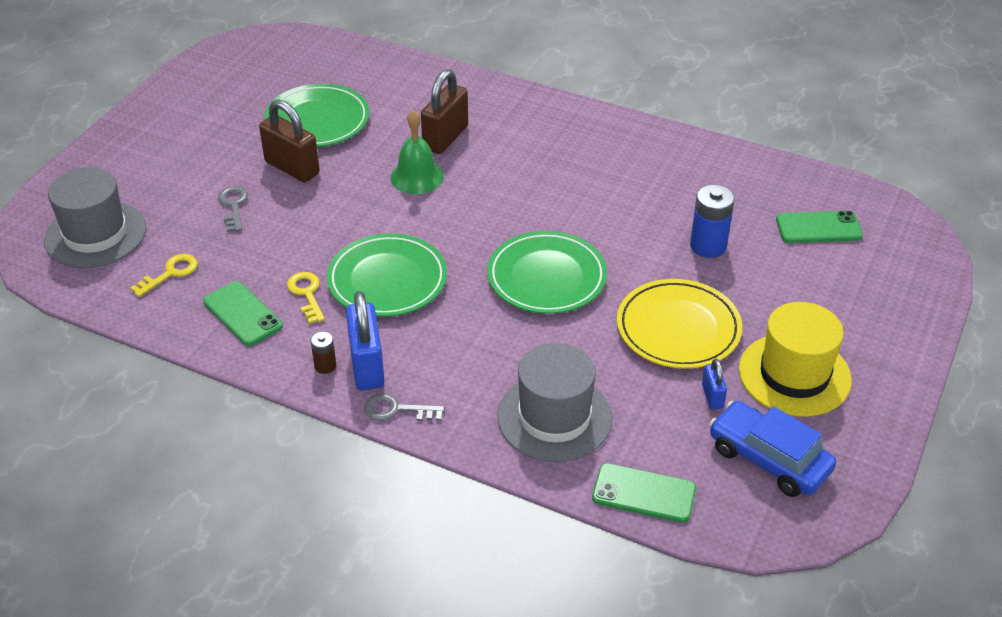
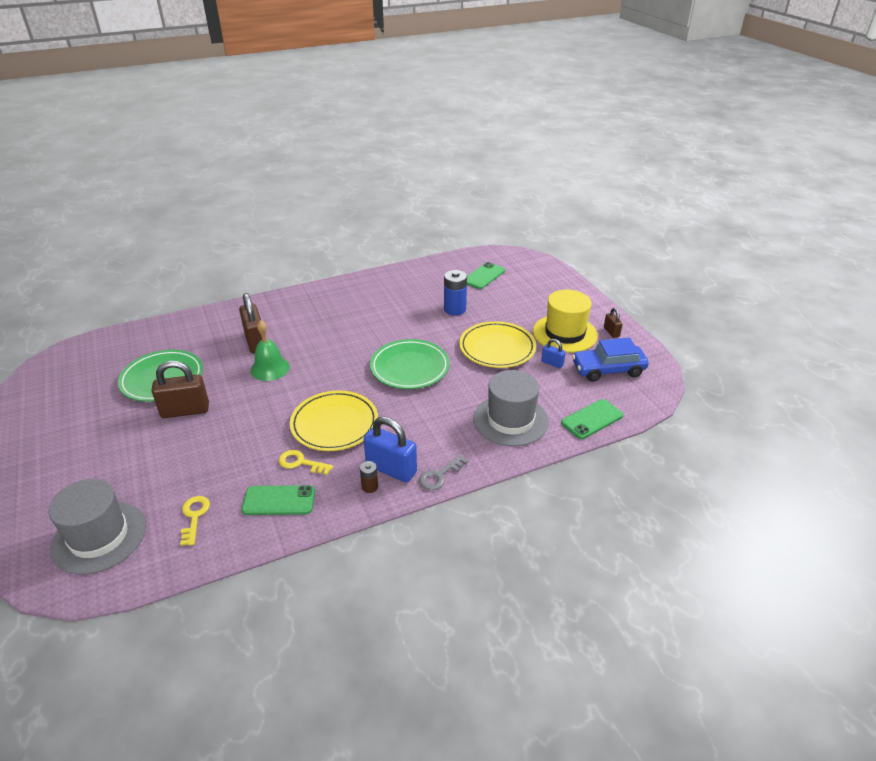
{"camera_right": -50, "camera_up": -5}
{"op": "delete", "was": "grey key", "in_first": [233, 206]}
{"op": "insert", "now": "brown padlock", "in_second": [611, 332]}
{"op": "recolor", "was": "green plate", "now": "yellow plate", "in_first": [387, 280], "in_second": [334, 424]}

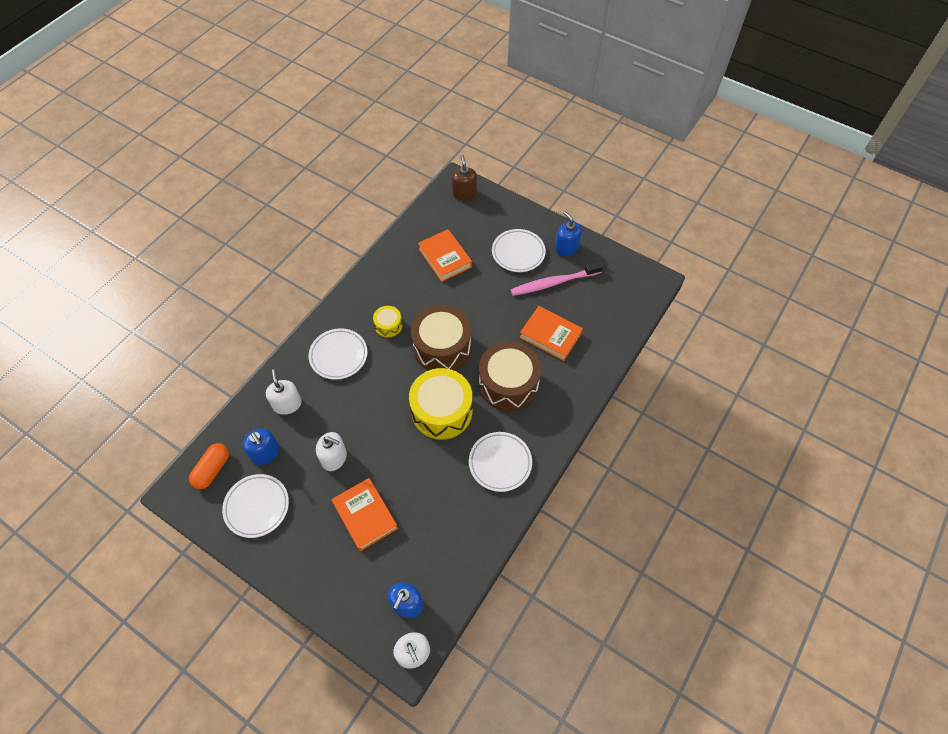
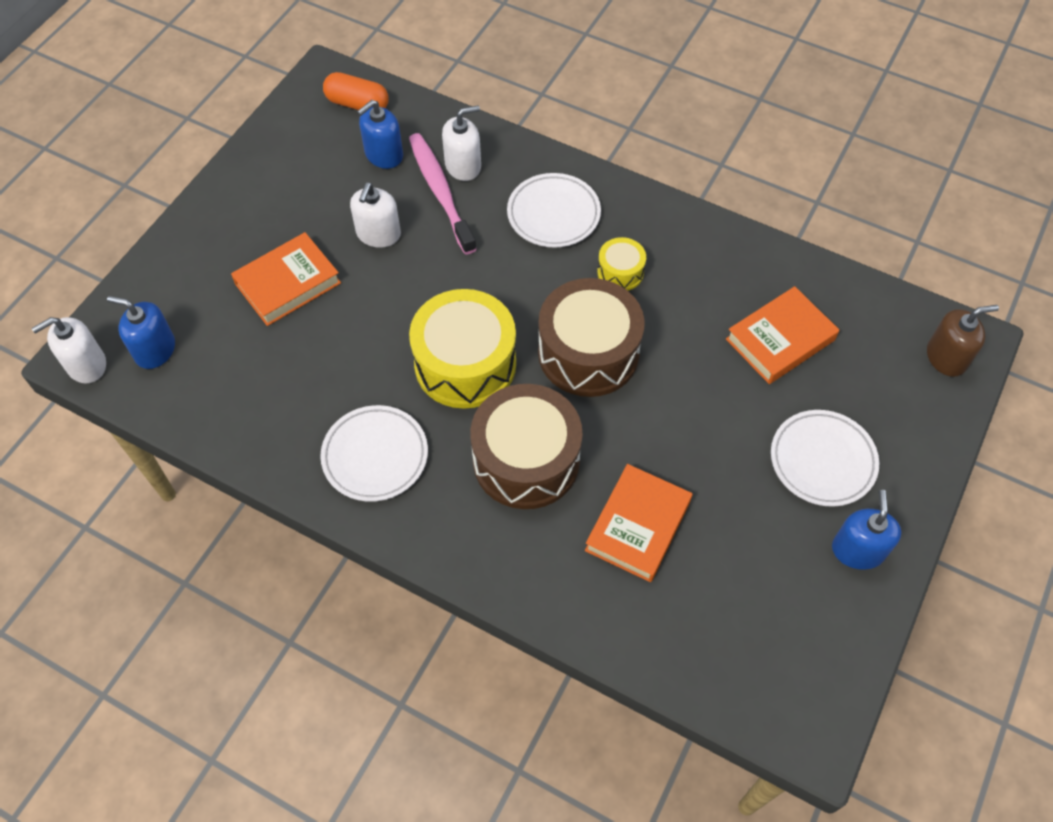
{"camera_right": 85, "camera_up": 0}
{"op": "delete", "was": "white plate", "in_first": [257, 507]}
{"op": "move", "was": "pink toothbrush", "in_first": [553, 283], "in_second": [440, 192]}
{"op": "rotate", "was": "blue soap dispenser", "in_first": [566, 248], "in_second": [857, 550], "clockwise": -45}

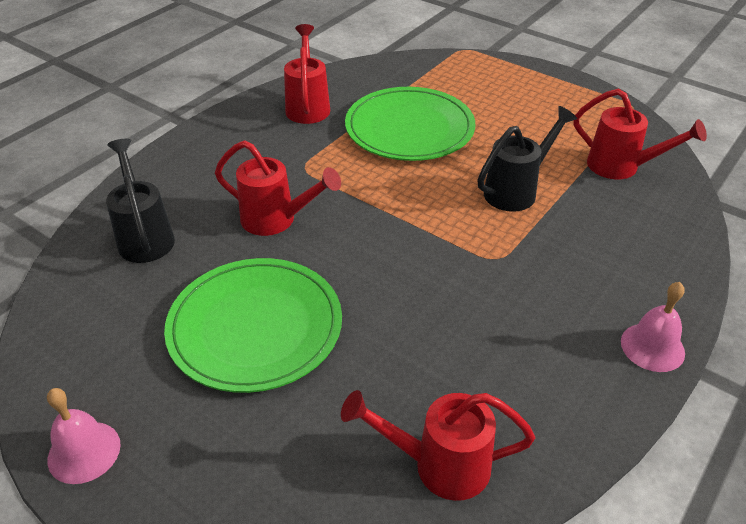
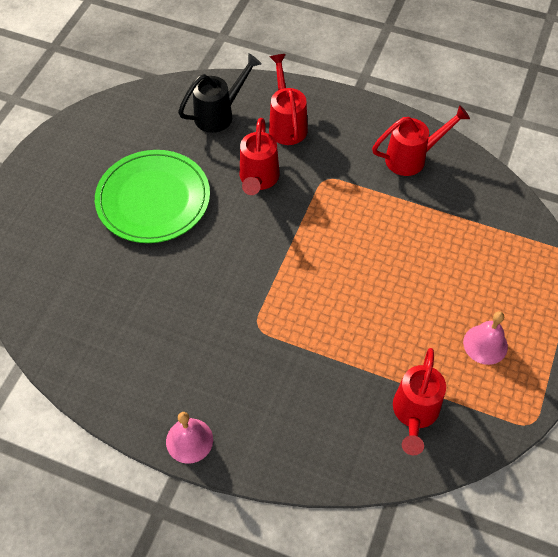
{"camera_right": 75, "camera_up": 15}
{"op": "delete", "was": "green plate", "in_first": [409, 128]}
{"op": "delete", "was": "black watering can", "in_first": [517, 190]}
{"op": "move", "was": "pink bell", "in_first": [84, 452], "in_second": [485, 344]}
{"op": "move", "was": "red watering can", "in_first": [438, 465], "in_second": [286, 124]}

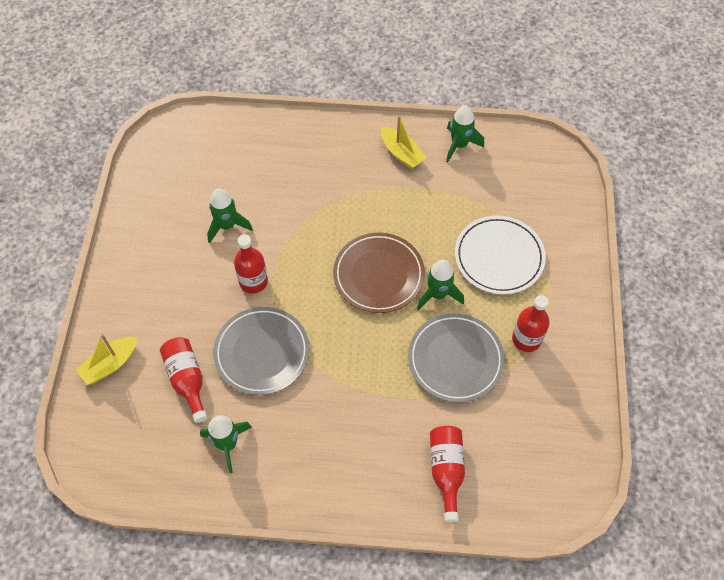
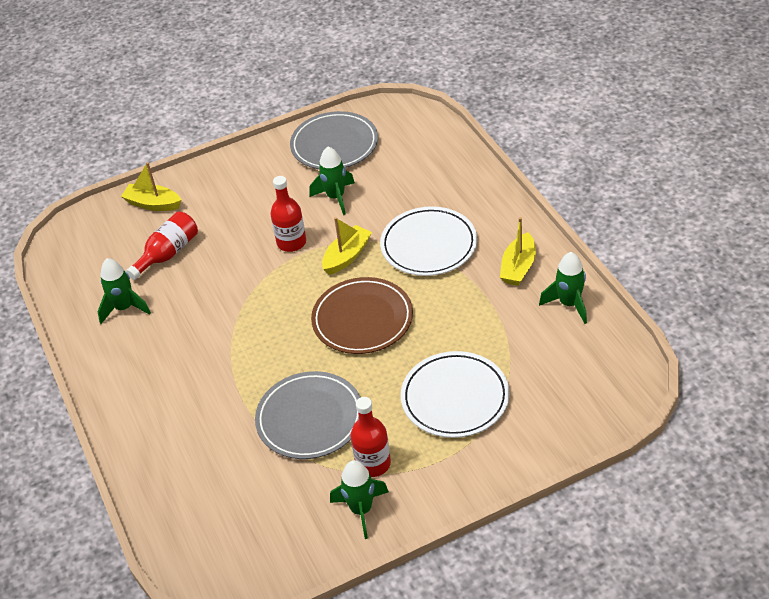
{"camera_right": 65, "camera_up": -15}
{"op": "delete", "was": "red bottle", "in_first": [446, 470]}
{"op": "insert", "now": "yellow boat", "in_second": [347, 256]}
{"op": "insert", "now": "white plate", "in_second": [429, 245]}
{"op": "move", "was": "grey plate", "in_first": [262, 352], "in_second": [334, 145]}
{"op": "move", "was": "green rocket", "in_first": [438, 294], "in_second": [361, 510]}

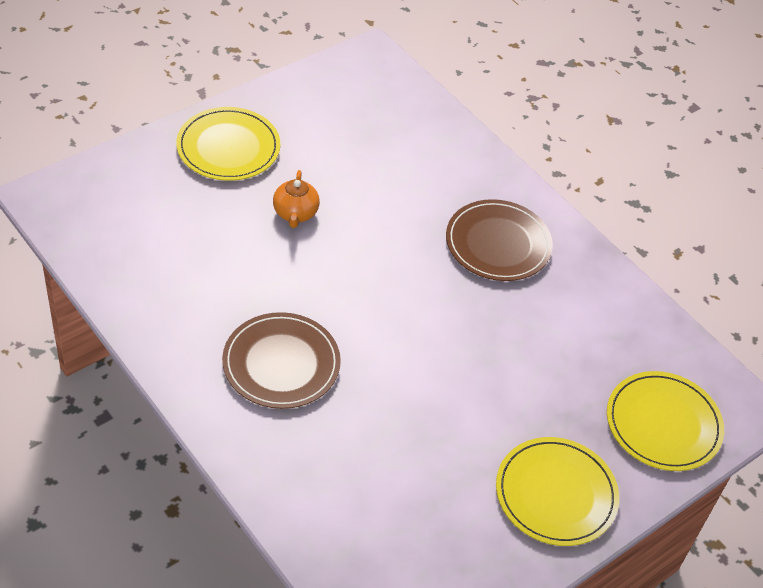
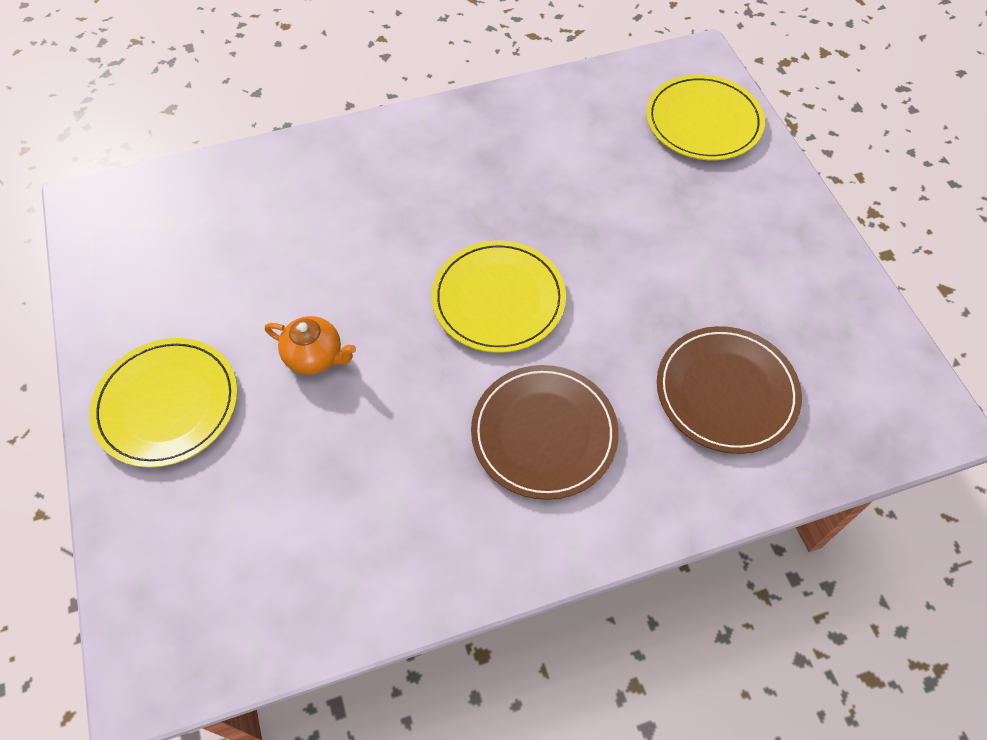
{"camera_right": -65, "camera_up": 10}
{"op": "move", "was": "brown plate", "in_first": [498, 243], "in_second": [726, 391]}
{"op": "move", "was": "yellow plate", "in_first": [556, 494], "in_second": [498, 299]}

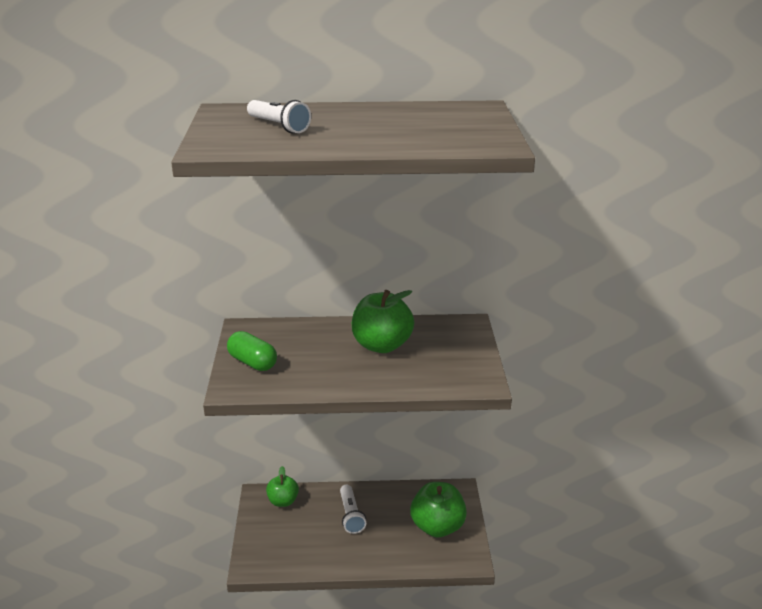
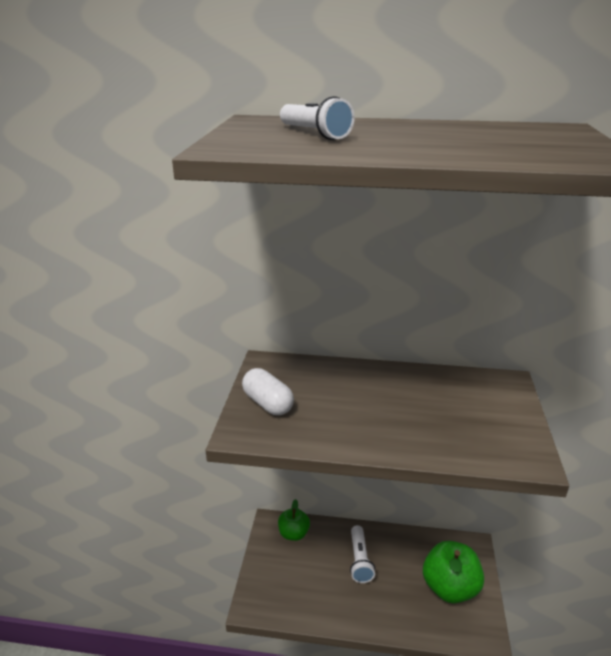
{"camera_right": 10, "camera_up": 0}
{"op": "delete", "was": "green apple", "in_first": [382, 345]}
{"op": "recolor", "was": "green capsule", "now": "white capsule", "in_first": [252, 362], "in_second": [267, 403]}

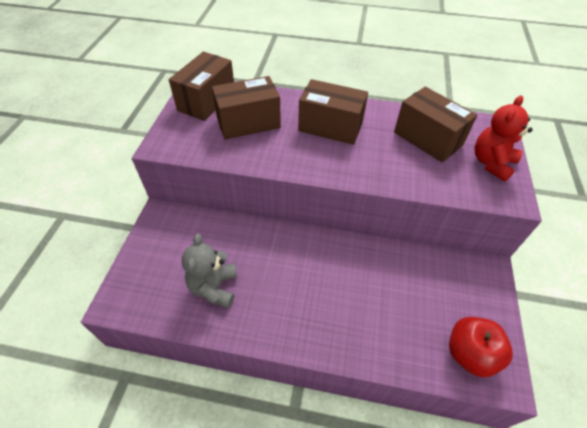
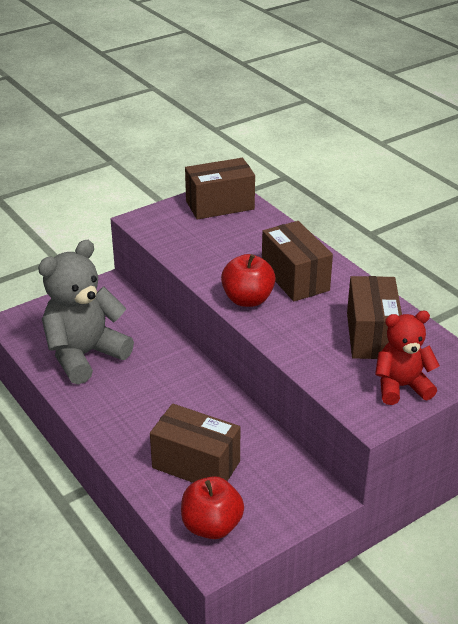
{"camera_right": 45, "camera_up": -15}
{"op": "insert", "now": "red apple", "in_second": [247, 299]}
{"op": "move", "was": "brown box", "in_first": [248, 123], "in_second": [196, 464]}
{"op": "resize", "was": "grey teddy bear", "in_first": [214, 287], "in_second": [84, 355], "ratio": 1.63}

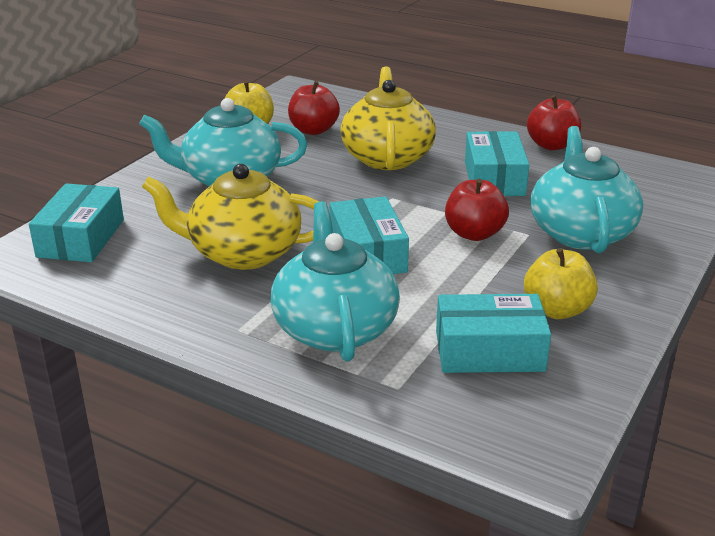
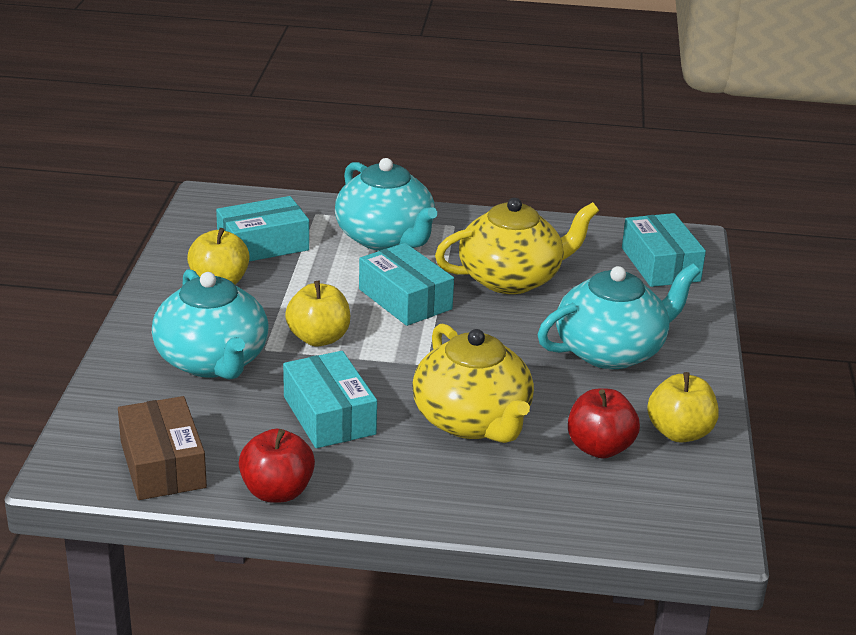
{"camera_right": 155, "camera_up": 0}
{"op": "insert", "now": "brown box", "in_second": [163, 464]}
{"op": "recolor", "was": "red apple", "now": "yellow apple", "in_first": [474, 234], "in_second": [318, 338]}

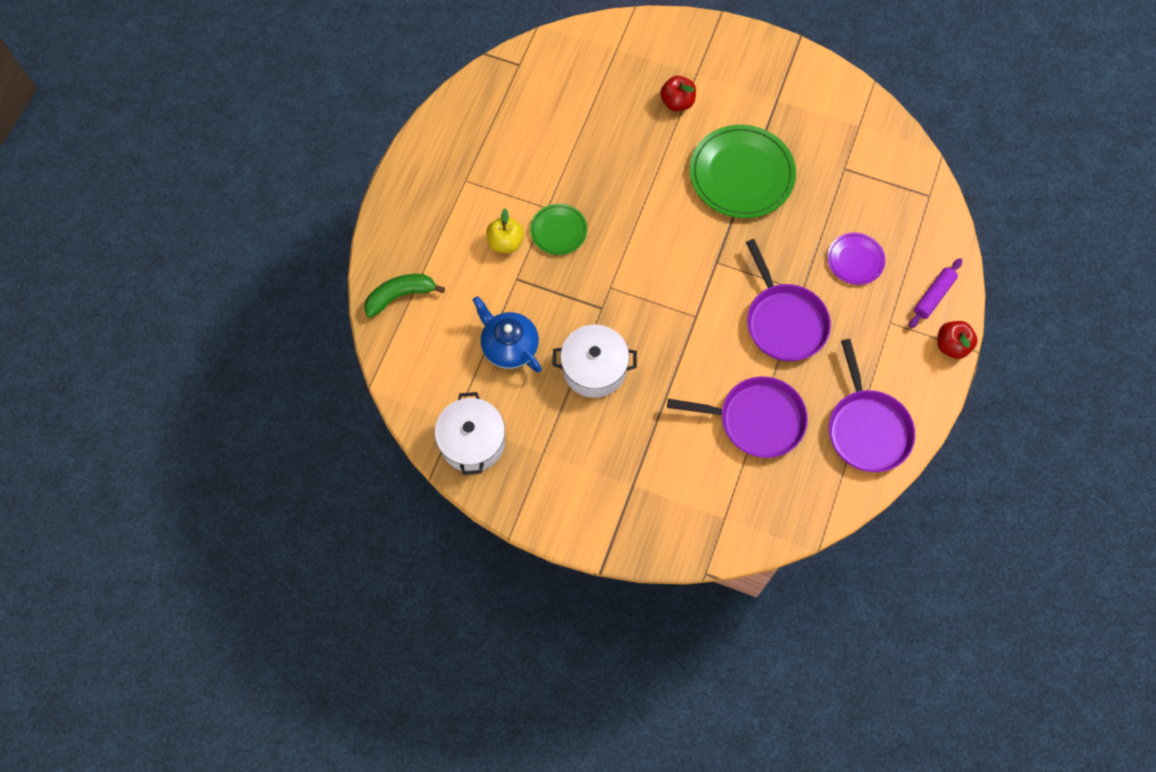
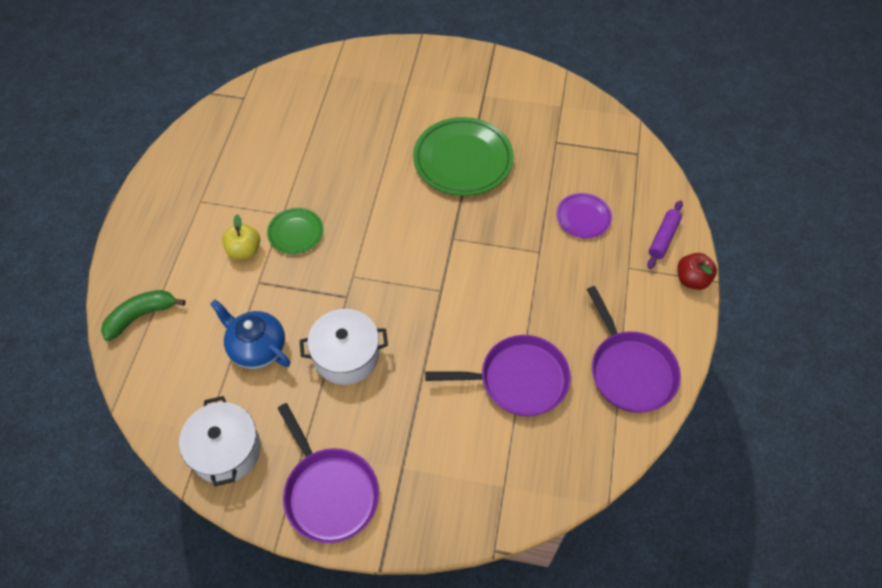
{"camera_right": -10, "camera_up": -10}
{"op": "delete", "was": "red apple", "in_first": [677, 102]}
{"op": "move", "was": "purple pan", "in_first": [784, 322], "in_second": [329, 493]}

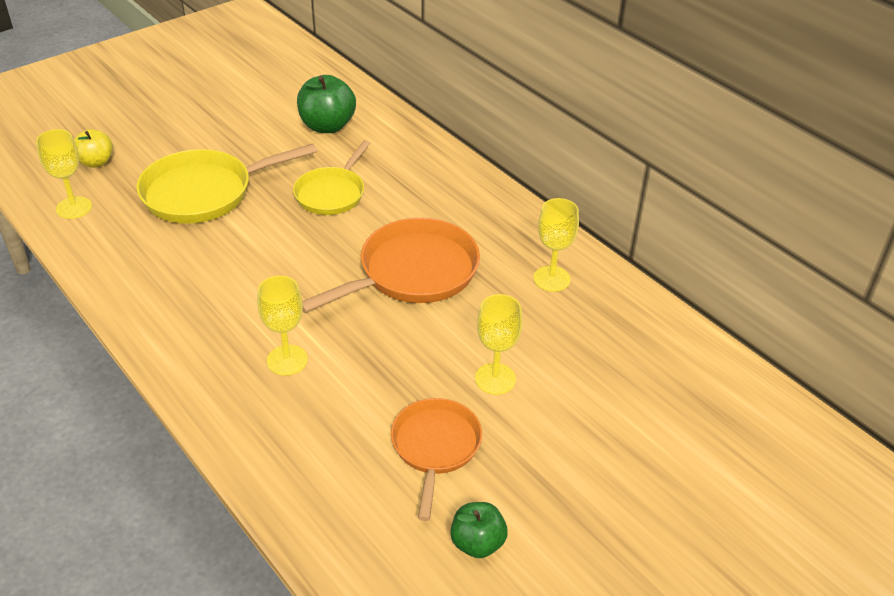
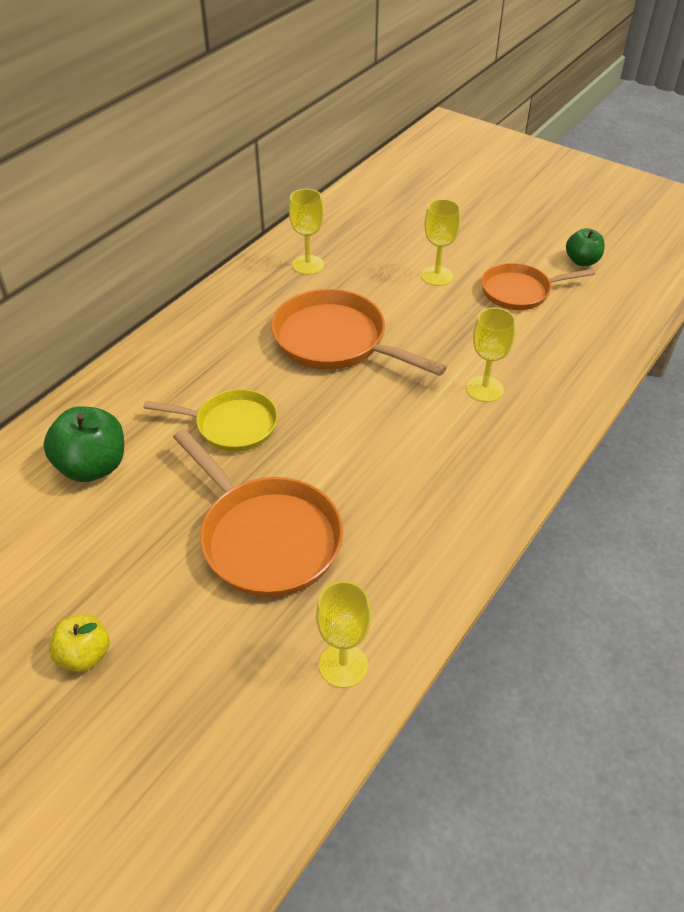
{"camera_right": -105, "camera_up": 5}
{"op": "move", "was": "yellow apple", "in_first": [96, 162], "in_second": [84, 655]}
{"op": "recolor", "was": "yellow pan", "now": "orange pan", "in_first": [205, 192], "in_second": [265, 537]}

